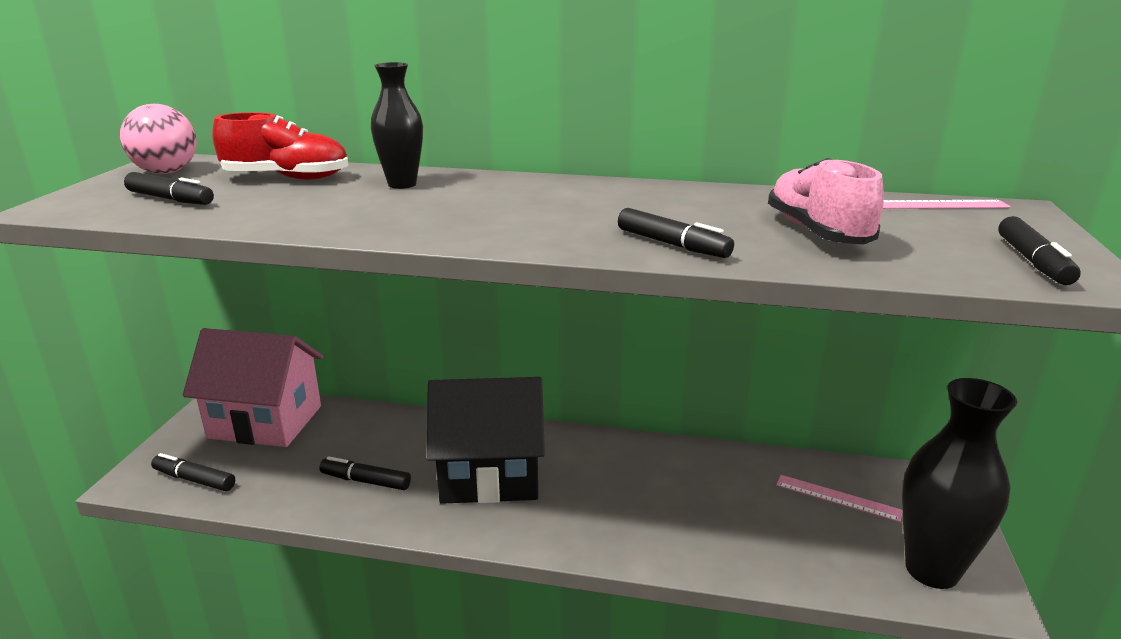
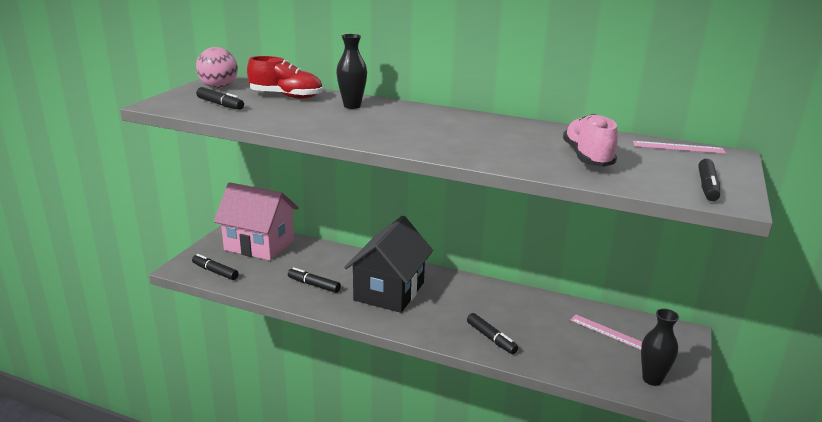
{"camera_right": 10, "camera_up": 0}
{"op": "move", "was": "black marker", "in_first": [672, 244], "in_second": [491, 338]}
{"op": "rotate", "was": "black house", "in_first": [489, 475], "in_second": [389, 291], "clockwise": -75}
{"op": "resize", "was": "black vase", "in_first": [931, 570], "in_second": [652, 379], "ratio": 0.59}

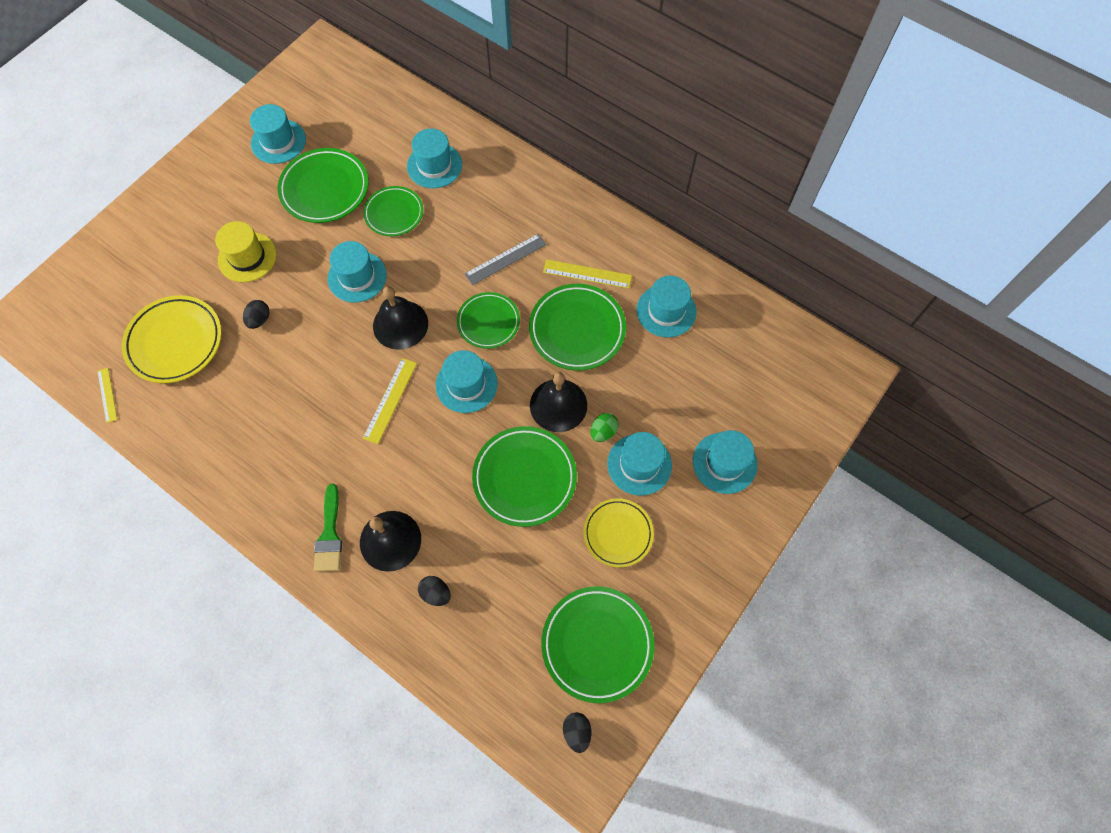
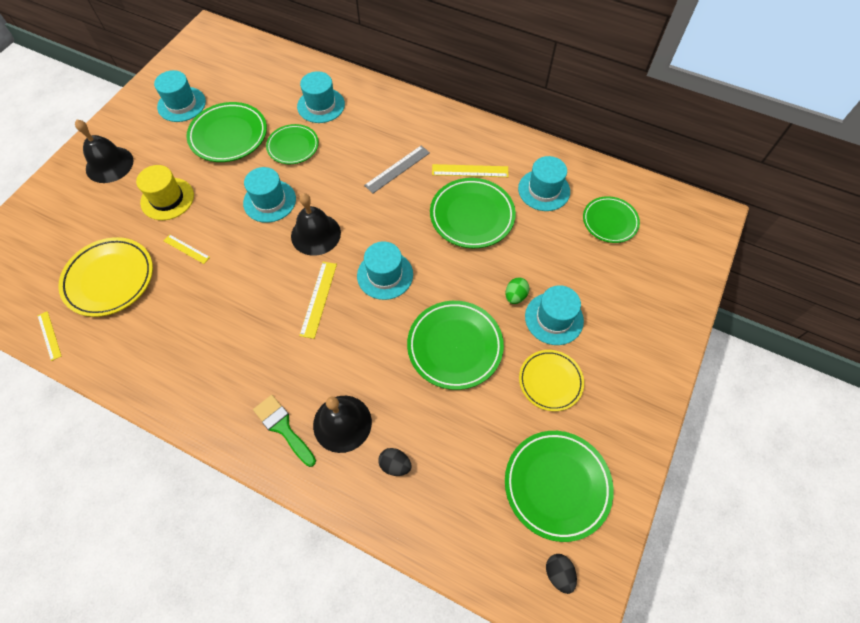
{"camera_right": -10, "camera_up": -5}
{"op": "delete", "was": "turquoise hat", "in_first": [724, 463]}
{"op": "move", "was": "green plate", "in_first": [488, 322], "in_second": [610, 221]}
{"op": "move", "was": "black bell", "in_first": [558, 405], "in_second": [109, 164]}
{"op": "replace", "was": "black egg", "now": "yellow ruler", "in_first": [259, 320], "in_second": [186, 249]}
{"op": "rotate", "was": "green brush", "in_first": [329, 534], "in_second": [283, 427], "clockwise": 150}

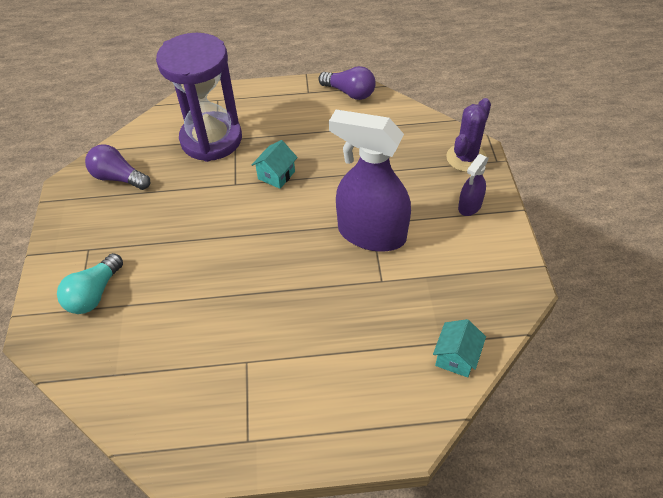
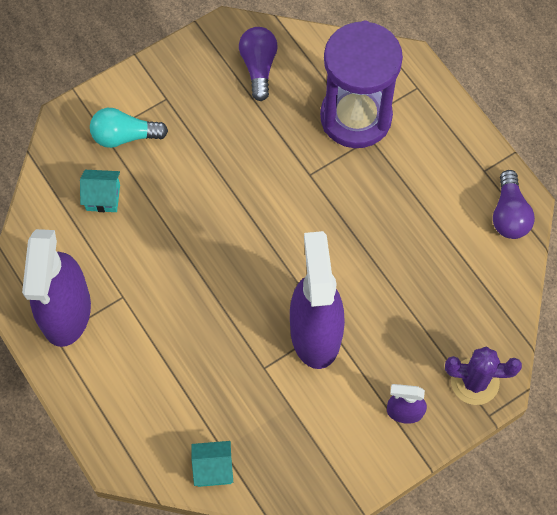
{"camera_right": 60, "camera_up": 15}
{"op": "insert", "now": "purple spray bottle", "in_second": [66, 312]}
{"op": "move", "was": "turquoise house", "in_first": [276, 175], "in_second": [103, 197]}

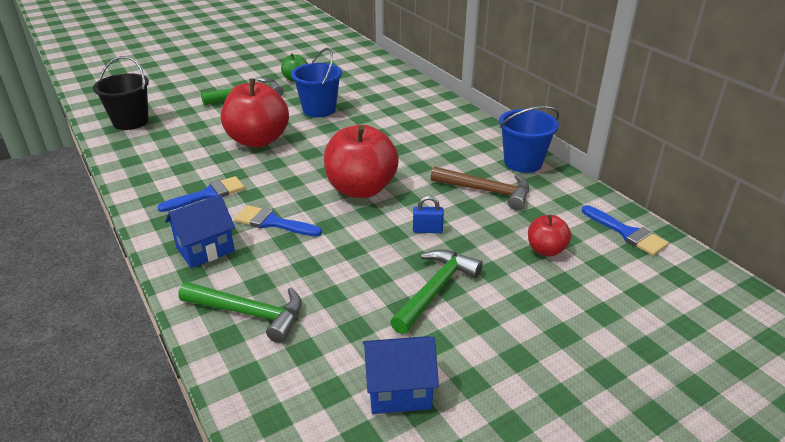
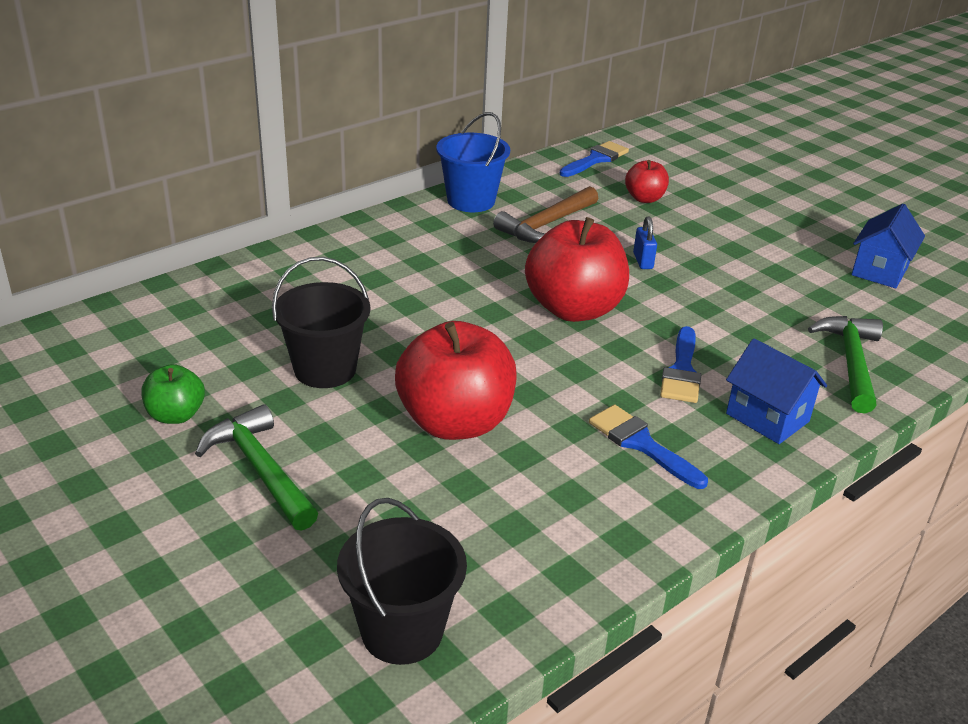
{"camera_right": -100, "camera_up": 0}
{"op": "delete", "was": "green hammer", "in_first": [435, 290]}
{"op": "recolor", "was": "blue bucket", "now": "black bucket", "in_first": [319, 109], "in_second": [325, 369]}
{"op": "rotate", "was": "blue house", "in_first": [399, 391], "in_second": [879, 271], "clockwise": 45}
{"op": "rotate", "was": "brown hammer", "in_first": [487, 191], "in_second": [546, 225], "clockwise": -150}

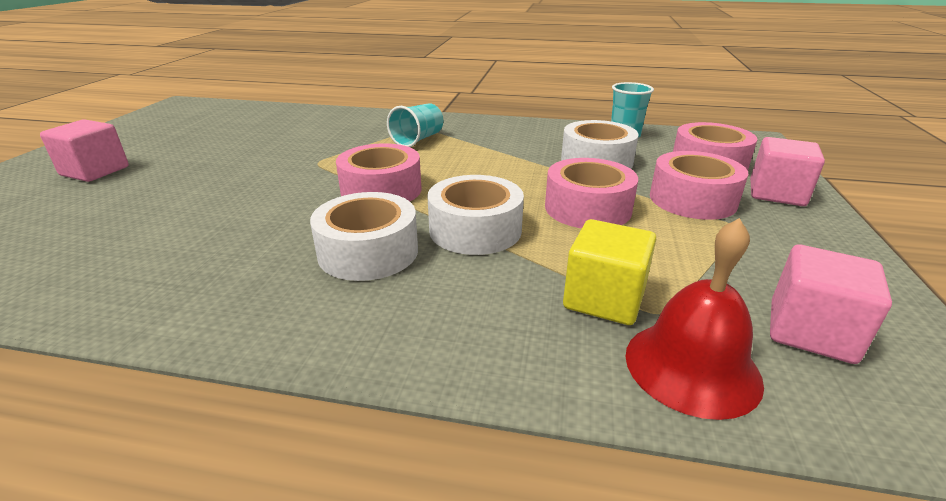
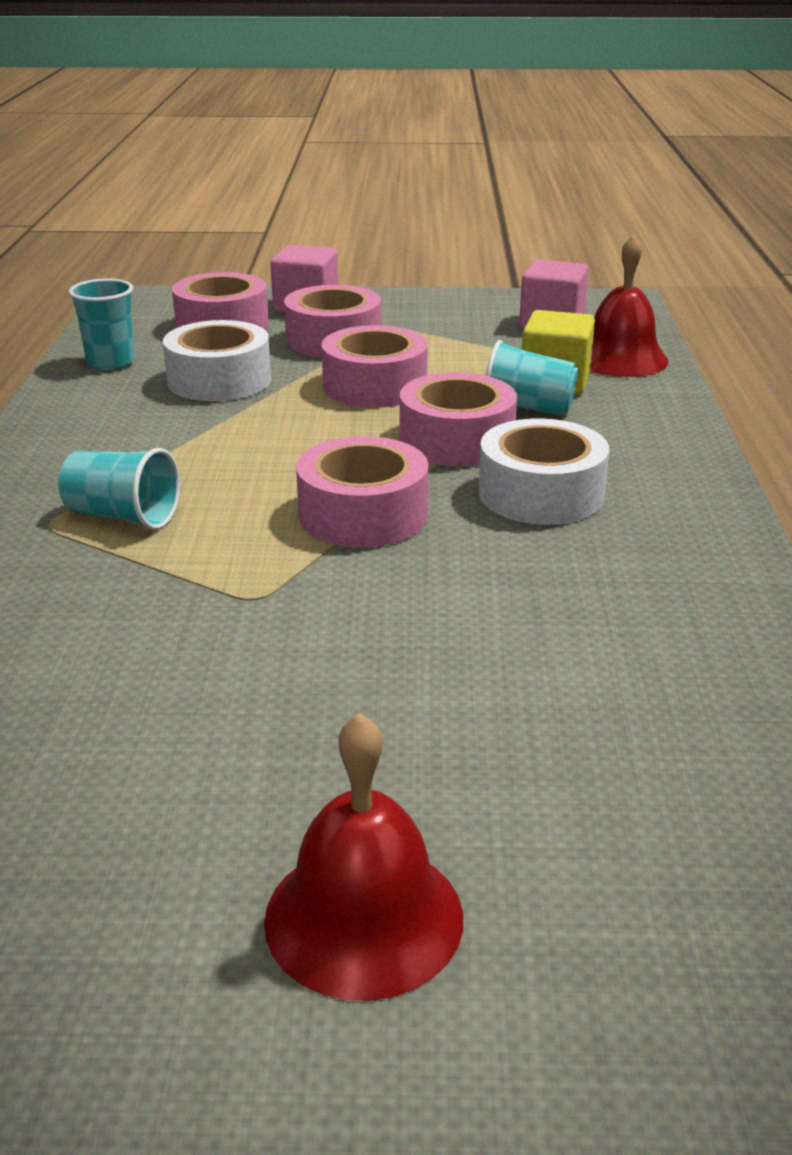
{"camera_right": -100, "camera_up": 0}
{"op": "insert", "now": "turquoise cup", "in_second": [527, 408]}
{"op": "replace", "was": "pink cube", "now": "red bell", "in_first": [95, 171], "in_second": [364, 917]}
{"op": "recolor", "was": "white tape", "now": "pink tape", "in_first": [475, 230], "in_second": [456, 440]}

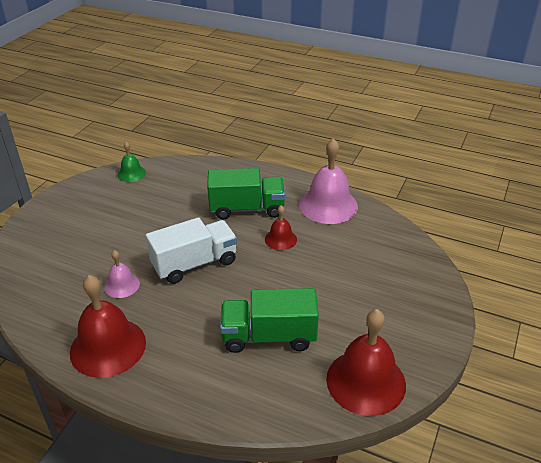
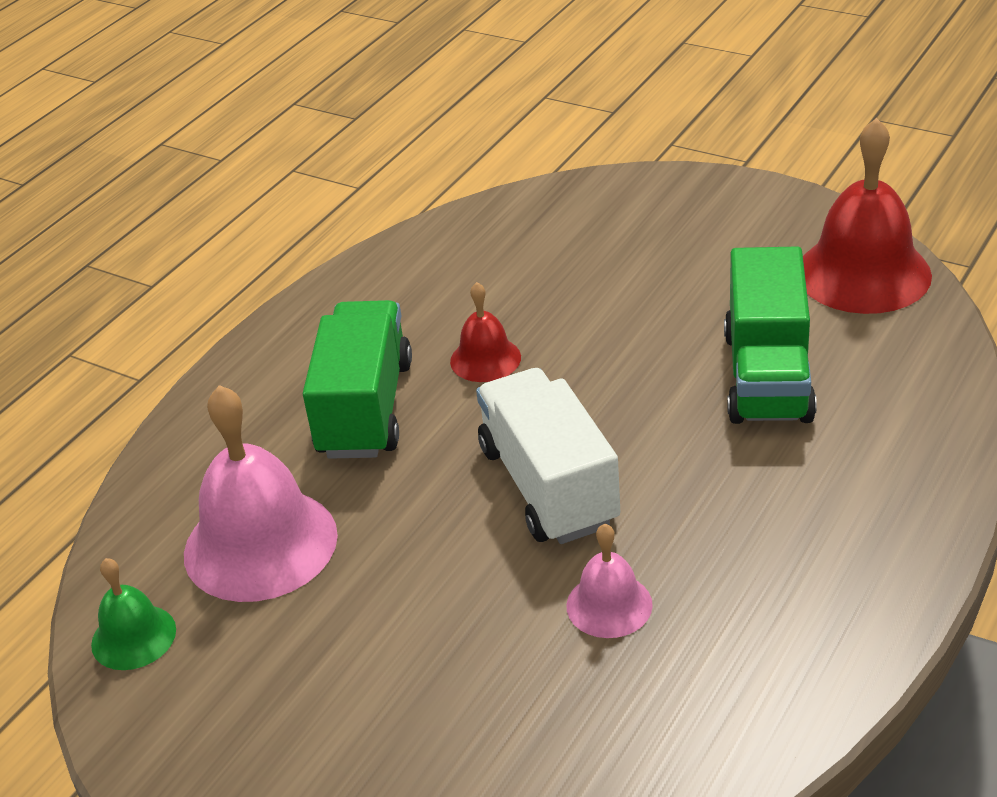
{"camera_right": -80, "camera_up": 0}
{"op": "delete", "was": "red bell", "in_first": [108, 347]}
{"op": "move", "was": "pink bell", "in_first": [328, 205], "in_second": [260, 544]}

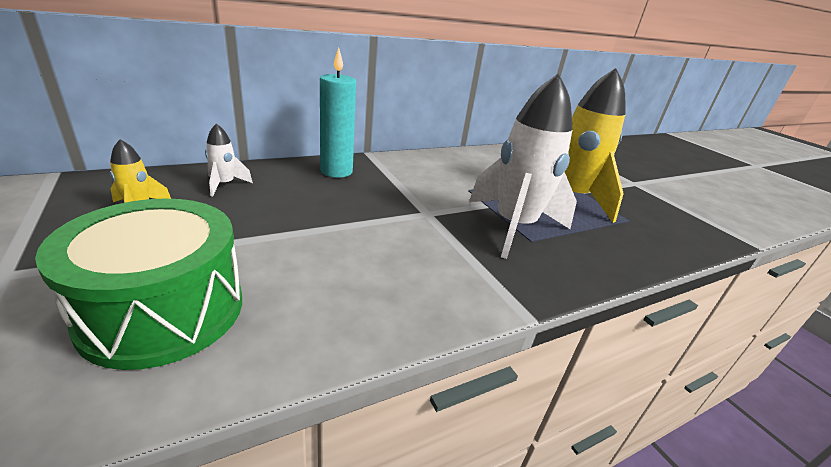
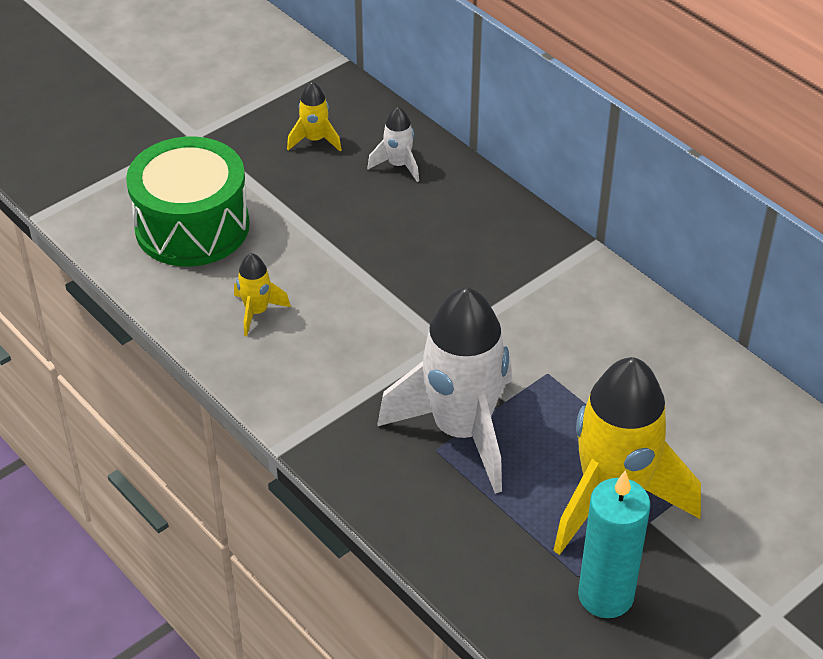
{"camera_right": 80, "camera_up": 15}
{"op": "insert", "now": "yellow rocket", "in_second": [257, 312]}
{"op": "move", "was": "turquoise candle", "in_first": [336, 171], "in_second": [605, 596]}

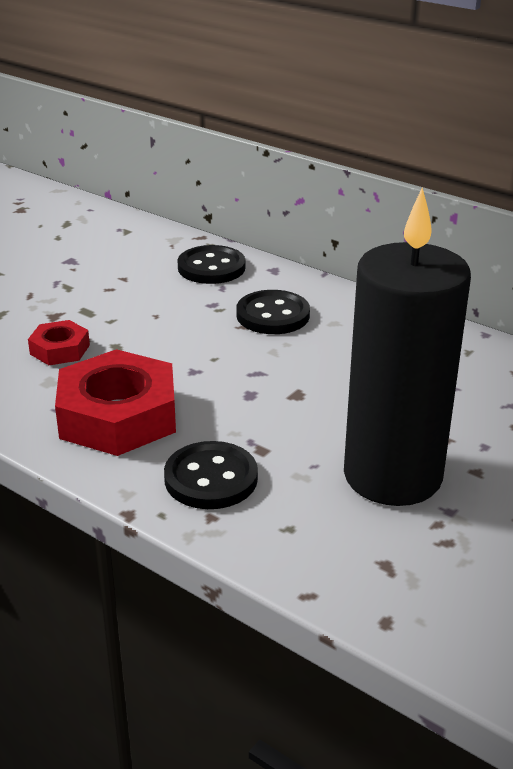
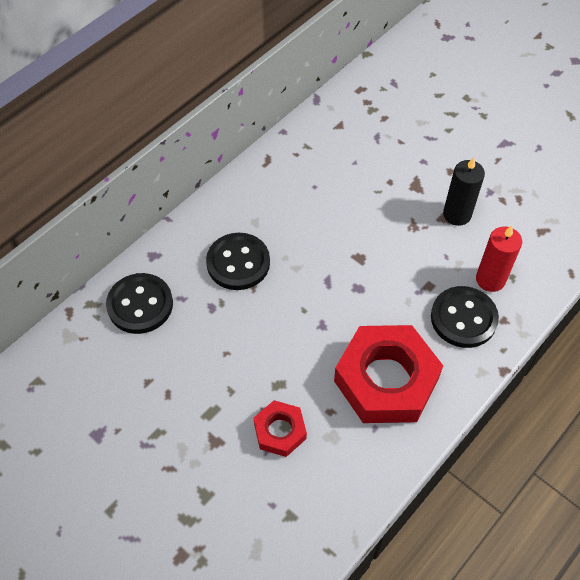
{"camera_right": -85, "camera_up": 25}
{"op": "insert", "now": "red candle", "in_second": [490, 279]}
{"op": "resize", "was": "black candle", "in_first": [392, 476], "in_second": [457, 214], "ratio": 0.44}

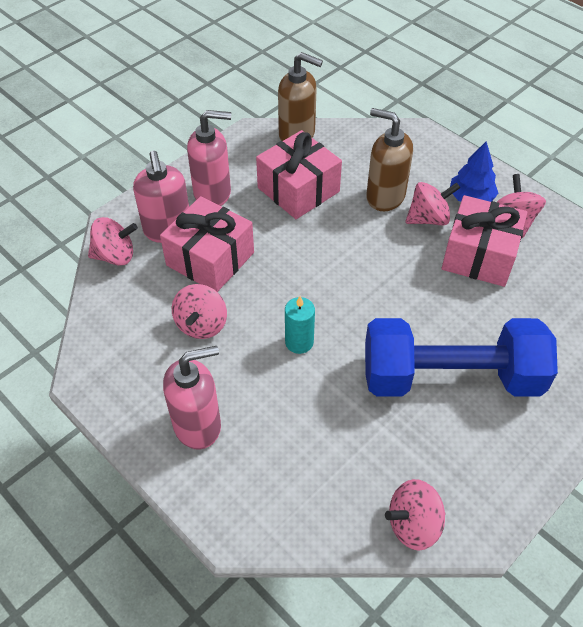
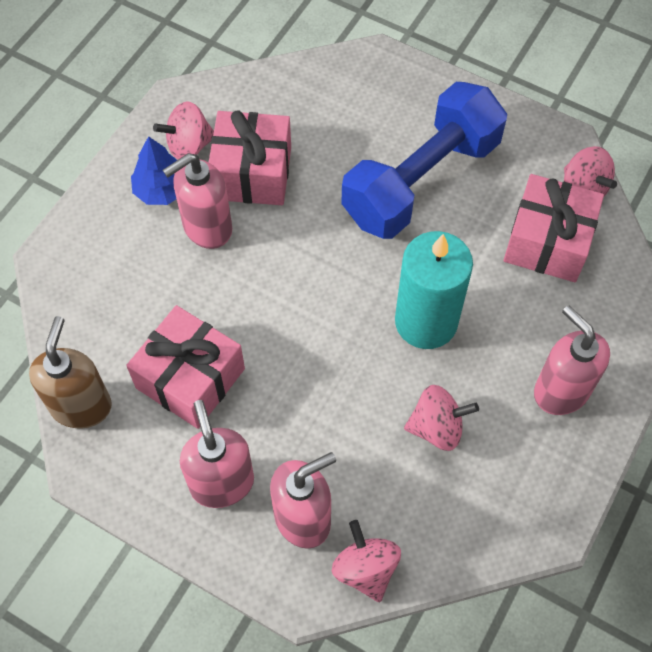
{"camera_right": -105, "camera_up": 10}
{"op": "delete", "was": "brown soap dispenser", "in_first": [385, 196]}
{"op": "move", "was": "pink gift", "in_first": [210, 259], "in_second": [547, 242]}
{"op": "replace", "was": "pink spinning top", "now": "pink soap dispenser", "in_first": [428, 218], "in_second": [207, 228]}
{"op": "rotate", "was": "blue dumbbell", "in_first": [450, 377], "in_second": [421, 180], "clockwise": 60}
{"op": "resize", "was": "turquoise candle", "in_first": [299, 342], "in_second": [426, 322], "ratio": 1.97}

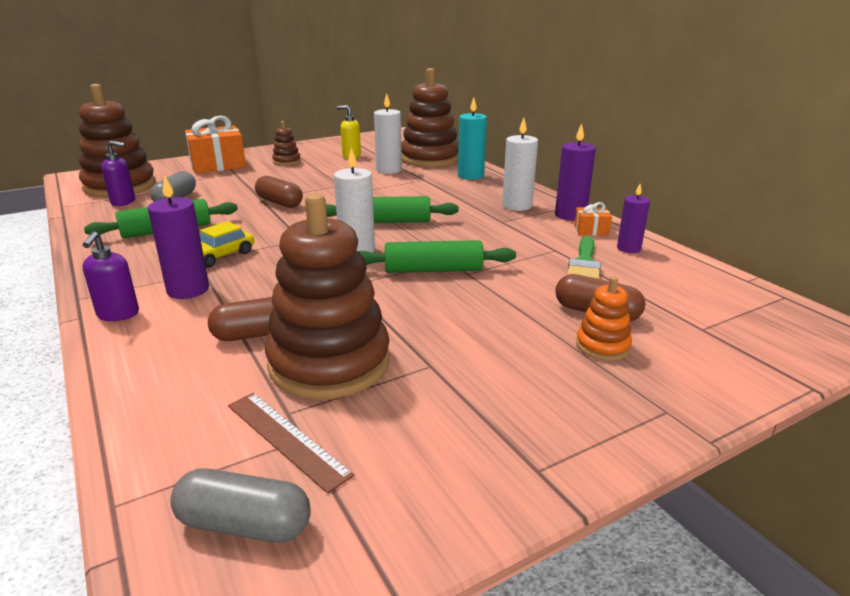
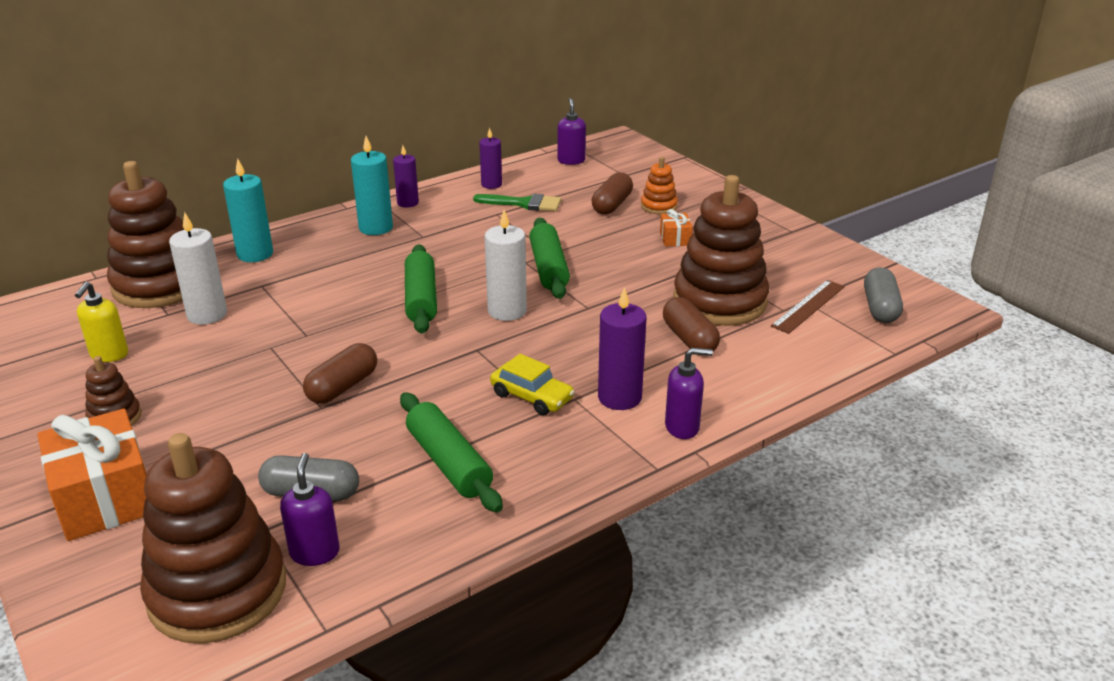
{"camera_right": -95, "camera_up": 5}
{"op": "insert", "now": "purple soap dispenser", "in_second": [571, 161]}
{"op": "move", "was": "orange gift", "in_first": [591, 230], "in_second": [675, 238]}
{"op": "recolor", "was": "white candle", "now": "turquoise candle", "in_first": [517, 206], "in_second": [376, 228]}
{"op": "resize", "was": "purple candle", "in_first": [570, 215], "in_second": [408, 203], "ratio": 0.66}

